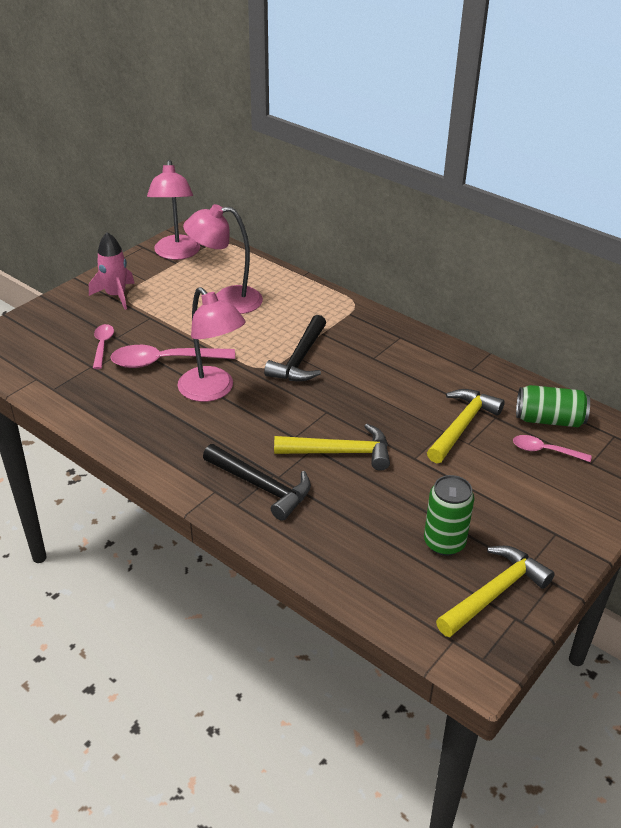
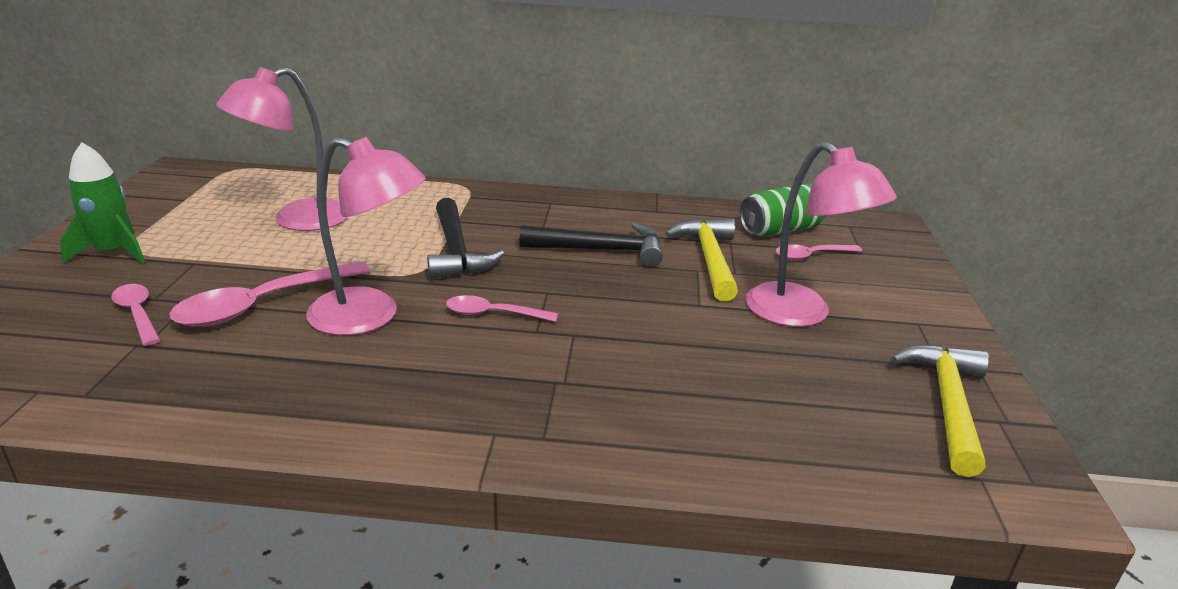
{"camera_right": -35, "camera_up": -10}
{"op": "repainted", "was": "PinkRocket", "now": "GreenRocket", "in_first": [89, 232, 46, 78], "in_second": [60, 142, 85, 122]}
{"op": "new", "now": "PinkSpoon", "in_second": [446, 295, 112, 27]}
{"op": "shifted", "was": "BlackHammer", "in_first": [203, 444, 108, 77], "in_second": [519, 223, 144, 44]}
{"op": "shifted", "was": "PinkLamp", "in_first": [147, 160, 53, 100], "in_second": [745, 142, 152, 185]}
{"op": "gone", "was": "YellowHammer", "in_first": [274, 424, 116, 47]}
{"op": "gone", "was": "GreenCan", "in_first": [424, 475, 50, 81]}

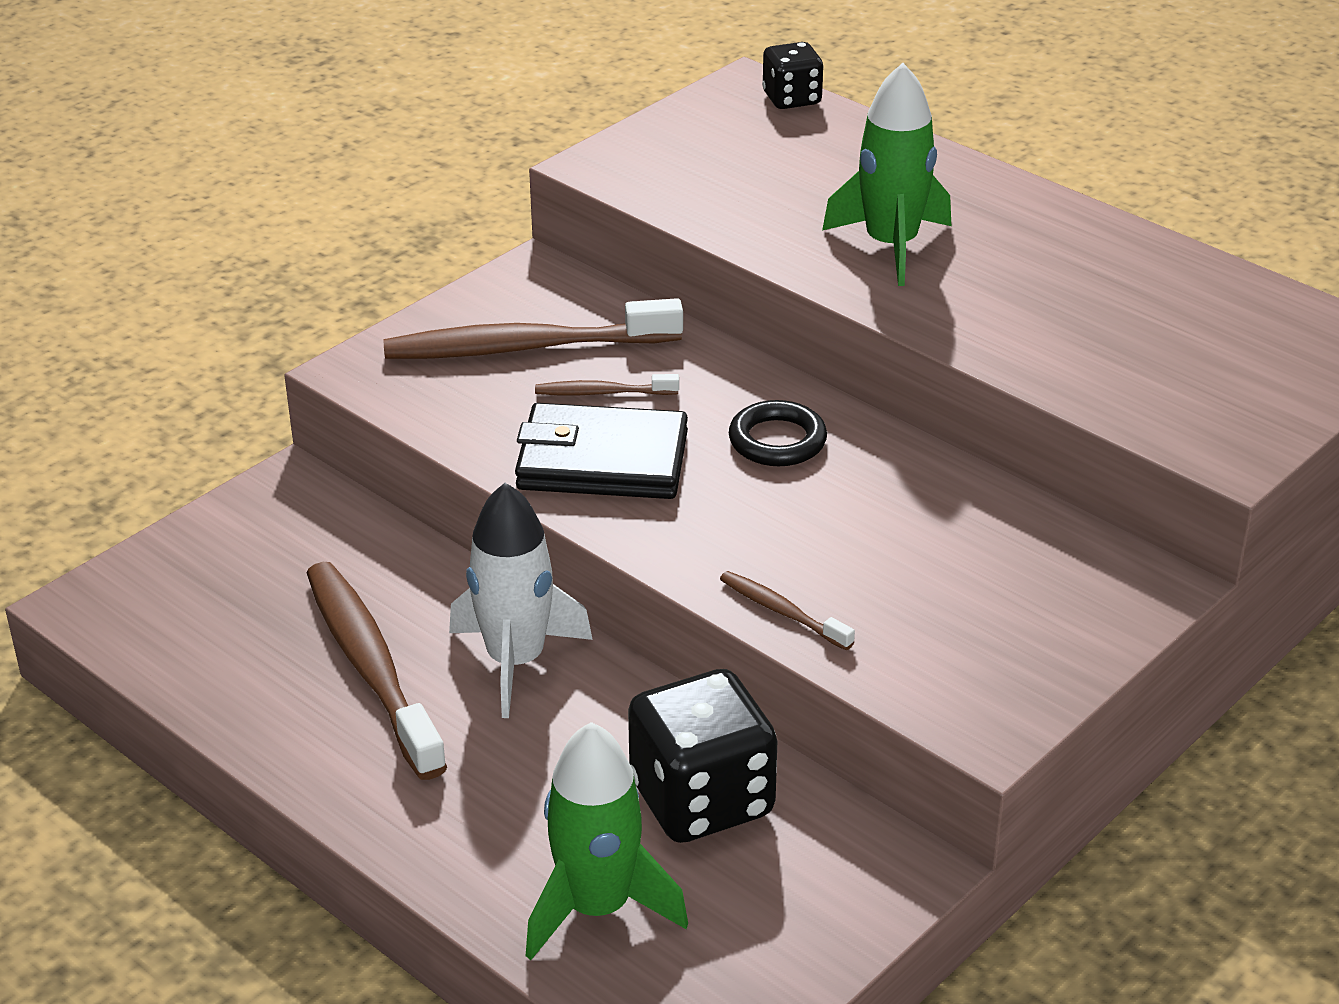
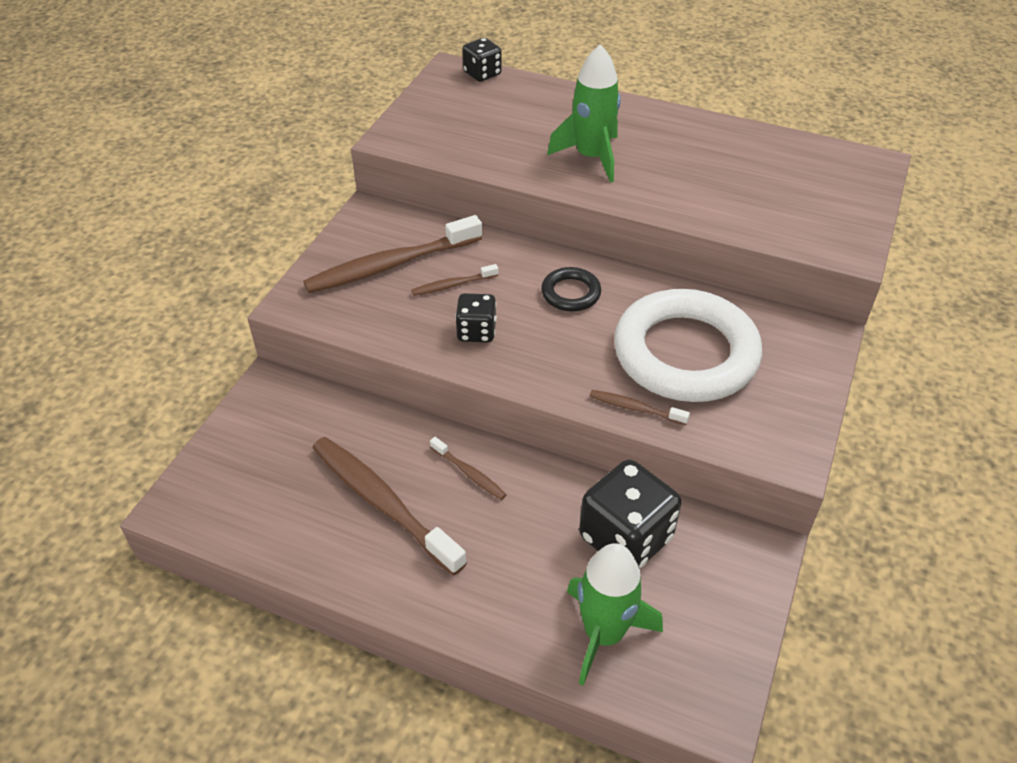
{"camera_right": -20, "camera_up": 10}
{"op": "swapped", "was": "WhiteRocket", "now": "BrownToothbrush", "in_first": [449, 483, 144, 235], "in_second": [430, 437, 77, 63]}
{"op": "swapped", "was": "BlackWallet", "now": "BlackDice", "in_first": [515, 403, 173, 96], "in_second": [455, 293, 42, 49]}
{"op": "new", "now": "WhiteRing", "in_second": [614, 289, 148, 113]}

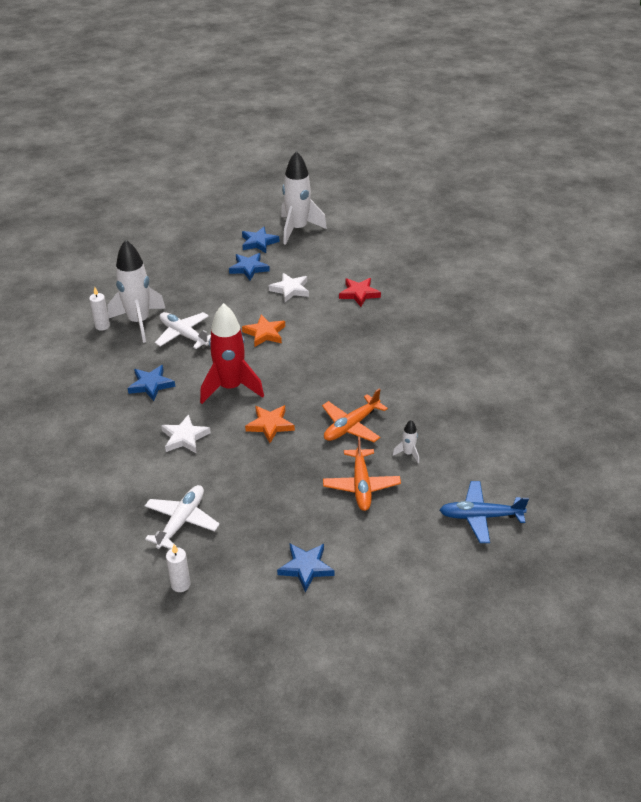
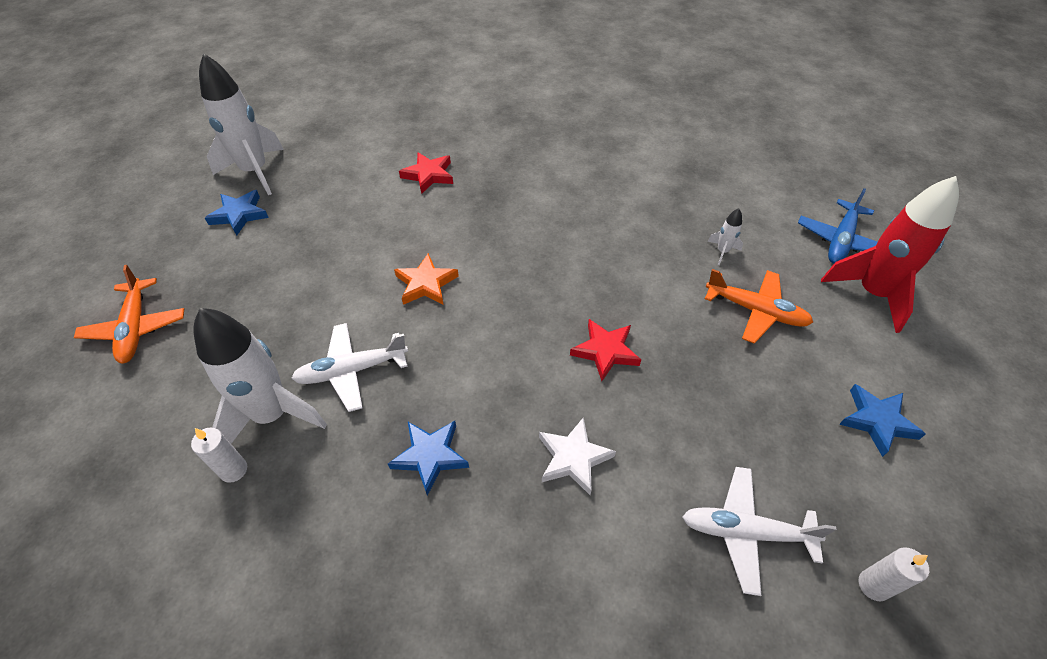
{"camera_right": -60, "camera_up": 10}
{"op": "shifted", "was": "OrangePlane", "in_first": [322, 388, 66, 54], "in_second": [74, 265, 110, 99]}
{"op": "repainted", "was": "OrangeStar", "now": "RedStar", "in_first": [245, 405, 50, 38], "in_second": [570, 319, 71, 62]}
{"op": "rotated", "was": "WhitePlane", "in_first": [145, 485, 75, 64], "in_second": [682, 467, 155, 129], "clockwise": -45}
{"op": "shifted", "was": "RedRocket", "in_first": [200, 303, 64, 101], "in_second": [821, 176, 138, 157]}
{"op": "gone", "was": "BlueStar", "in_first": [229, 253, 41, 27]}
{"op": "gone", "was": "WhiteStar", "in_first": [269, 273, 40, 29]}

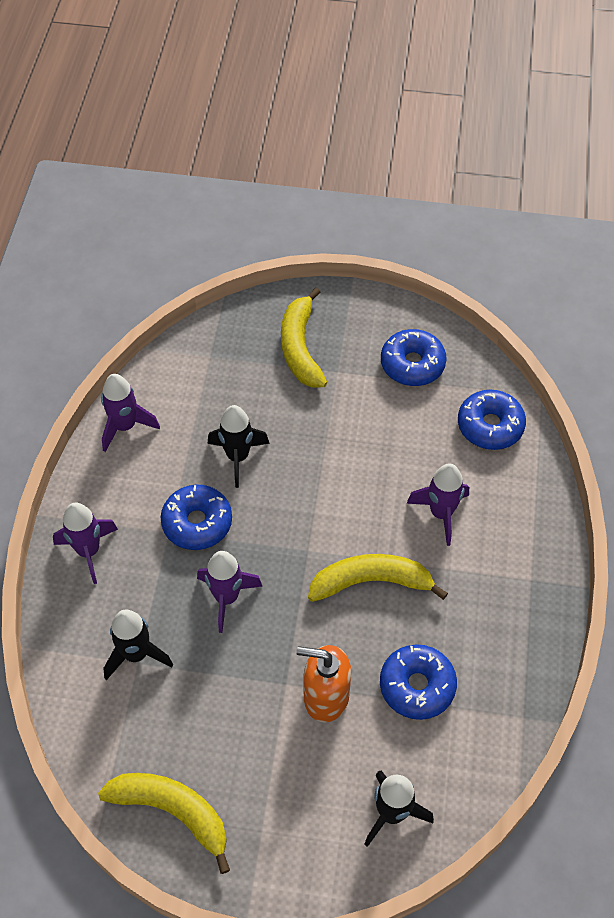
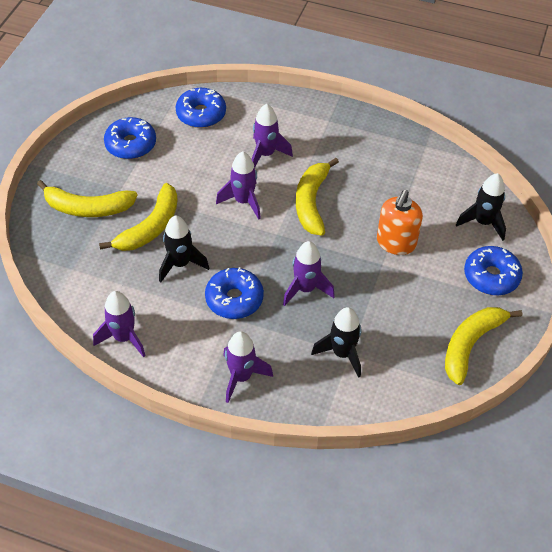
{"camera_right": -80, "camera_up": -5}
{"op": "new", "now": "YellowBanana", "in_second": [99, 183, 79, 68]}
{"op": "new", "now": "PurpleRocket", "in_second": [216, 151, 45, 69]}
{"op": "shifted", "was": "BlueDonut", "in_first": [380, 644, 77, 76], "in_second": [464, 246, 59, 49]}

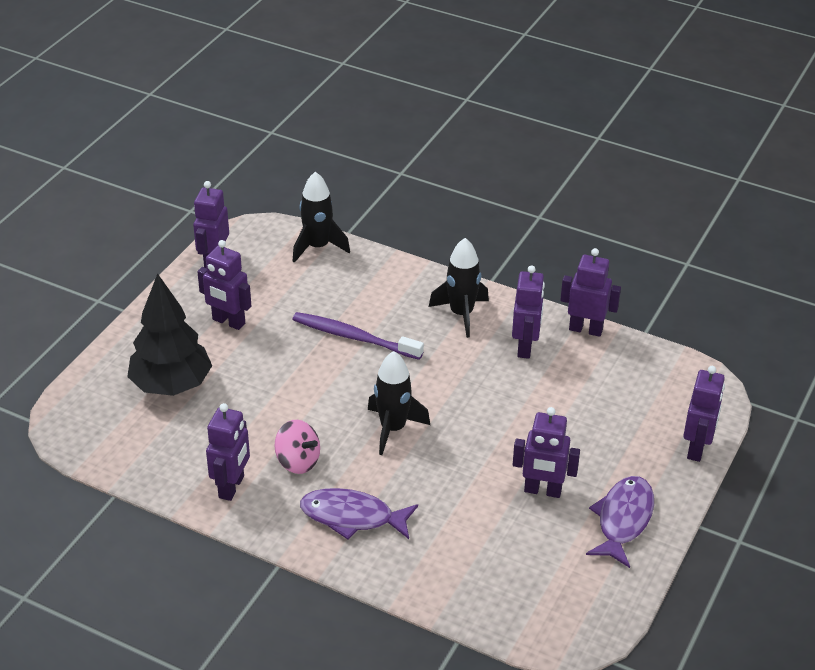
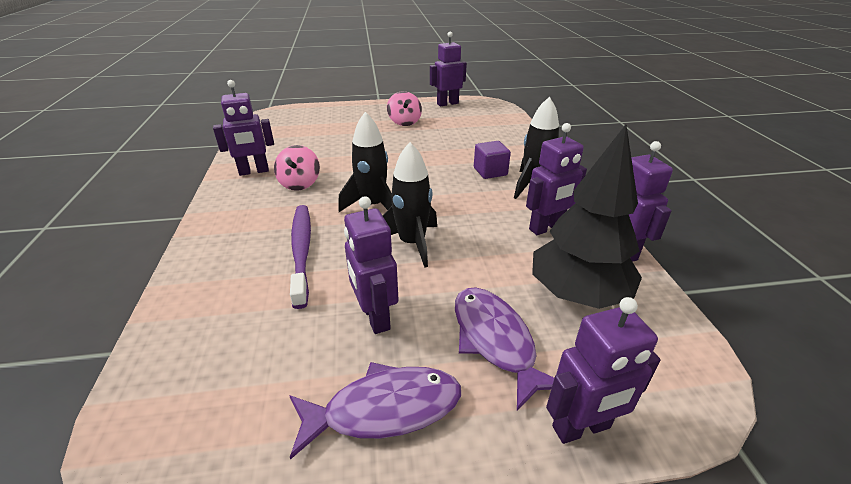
{"camera_right": 55, "camera_up": -5}
{"op": "shifted", "was": "PurpleToothbrush", "in_first": [292, 312, 132, 48], "in_second": [290, 205, 21, 104]}
{"op": "shifted", "was": "BlackRocket", "in_first": [293, 172, 57, 91], "in_second": [383, 142, 54, 126]}
{"op": "swapped", "was": "PurpleRobot", "now": "PinkSpinningTop", "in_first": [197, 240, 54, 90], "in_second": [387, 91, 35, 35]}
{"op": "shifted", "was": "PurpleFish", "in_first": [300, 488, 118, 52], "in_second": [455, 287, 99, 124]}
{"op": "new", "now": "PurpleCube", "in_second": [474, 141, 37, 38]}
{"op": "shifted", "was": "BlackTree", "in_first": [127, 273, 85, 123], "in_second": [532, 125, 110, 184]}

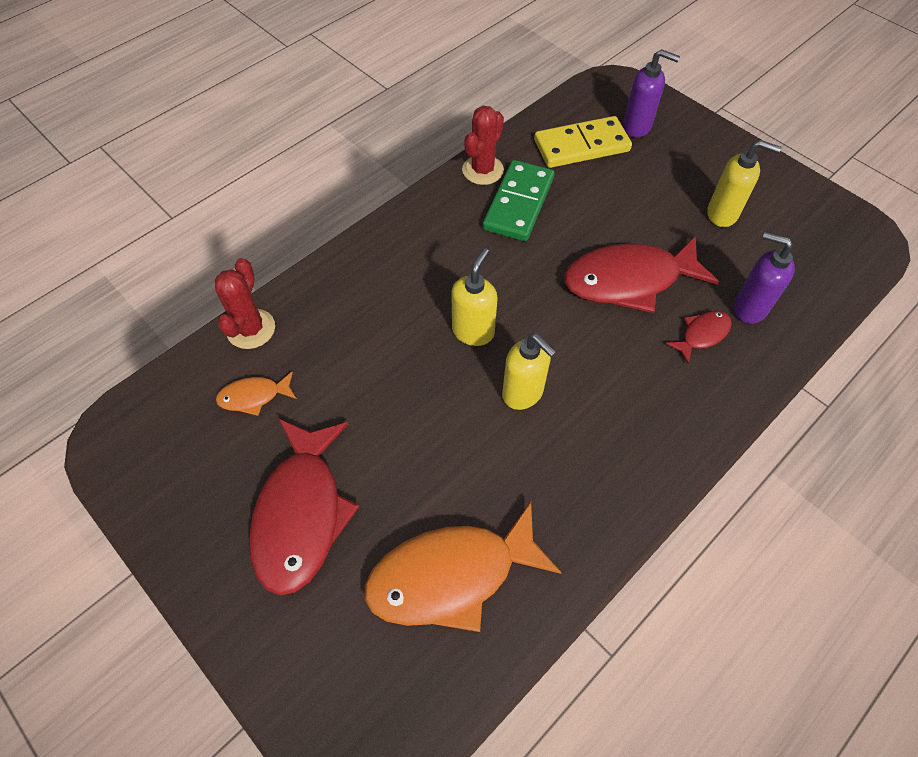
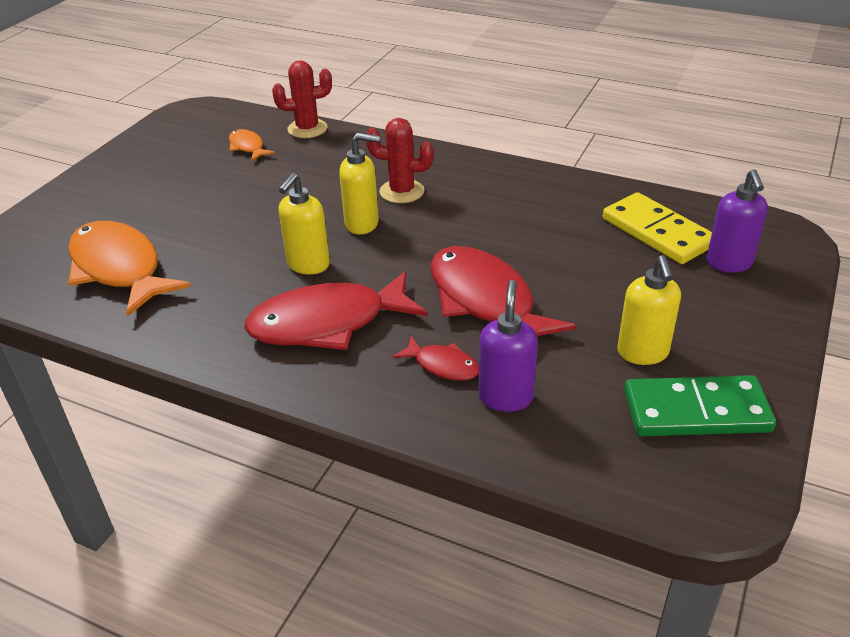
{"camera_right": 70, "camera_up": -20}
{"op": "shifted", "was": "RedFish", "in_first": [249, 419, 110, 177], "in_second": [244, 271, 184, 79]}
{"op": "shifted", "was": "RedCactus", "in_first": [462, 106, 42, 79], "in_second": [366, 118, 68, 85]}
{"op": "shifted", "was": "GreenDomino", "in_first": [483, 160, 71, 81], "in_second": [624, 375, 152, 61]}

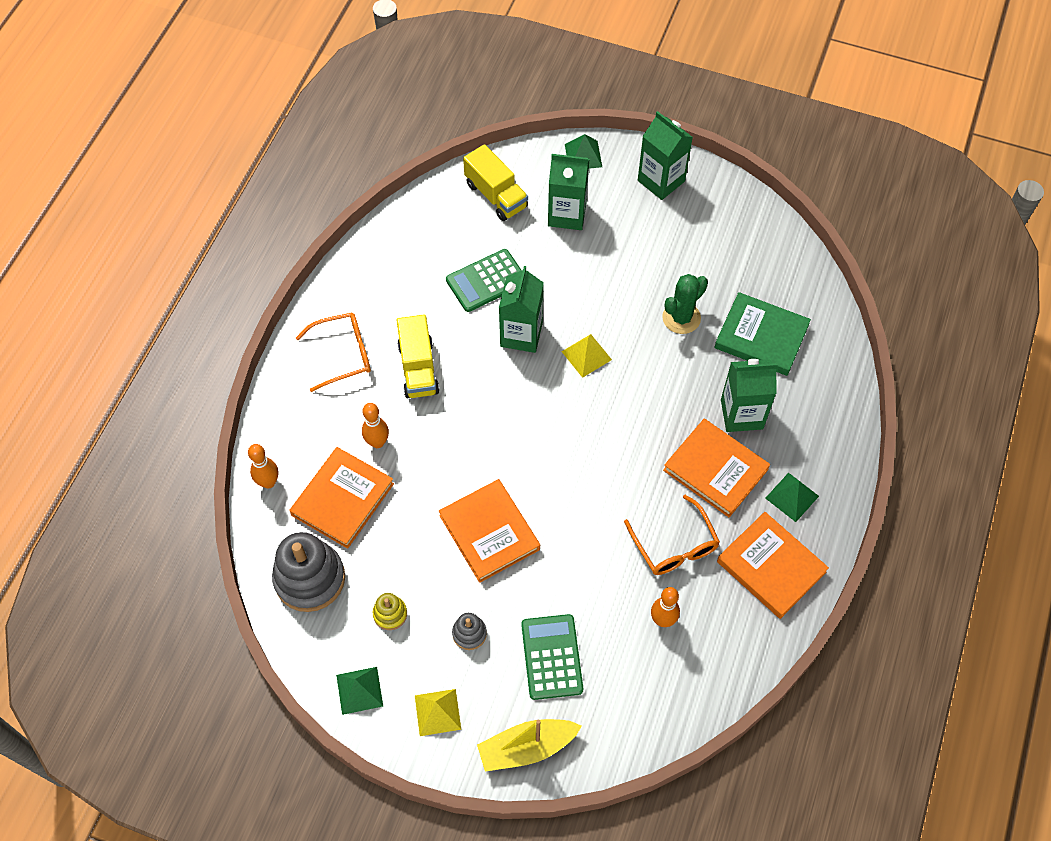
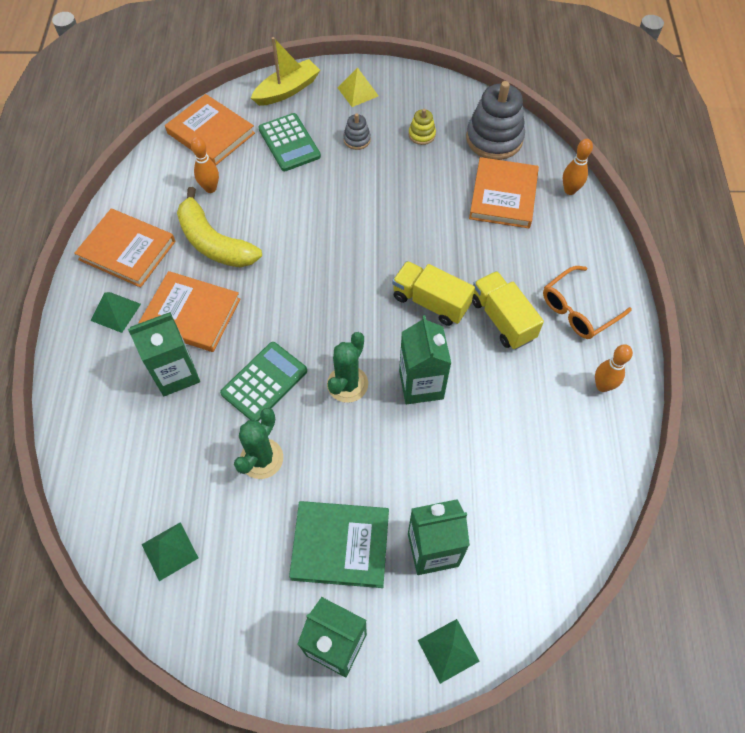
{"camera_right": 160, "camera_up": 0}
{"op": "shifted", "was": "GreenPyramid", "in_first": [336, 667, 47, 48], "in_second": [142, 522, 56, 59]}
{"op": "shifted", "was": "OrangeBook", "in_first": [439, 479, 101, 104], "in_second": [165, 94, 90, 71]}
{"op": "swapped", "was": "OrangeGlasses", "now": "YellowBanana", "in_first": [624, 495, 96, 80], "in_second": [177, 187, 85, 80]}
{"op": "shifted", "was": "GreenCalculator", "in_first": [446, 249, 76, 63], "in_second": [220, 342, 87, 79]}
{"op": "shifted", "was": "GreenBook", "in_first": [714, 292, 97, 84], "in_second": [289, 501, 100, 87]}
{"op": "swapped", "was": "YellowPyramid", "now": "GreenCactus", "in_first": [562, 334, 50, 44], "in_second": [327, 332, 41, 71]}
{"op": "shifted", "was": "YellowTruck", "in_first": [463, 144, 65, 77], "in_second": [392, 261, 83, 65]}
{"op": "shifted", "was": "OrangeBowlingPin", "in_first": [362, 403, 27, 45], "in_second": [595, 344, 38, 48]}

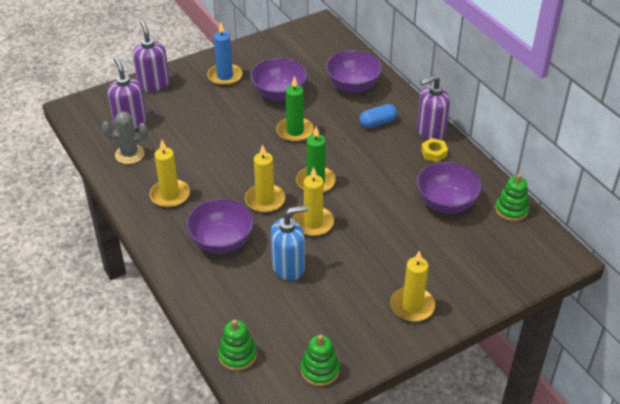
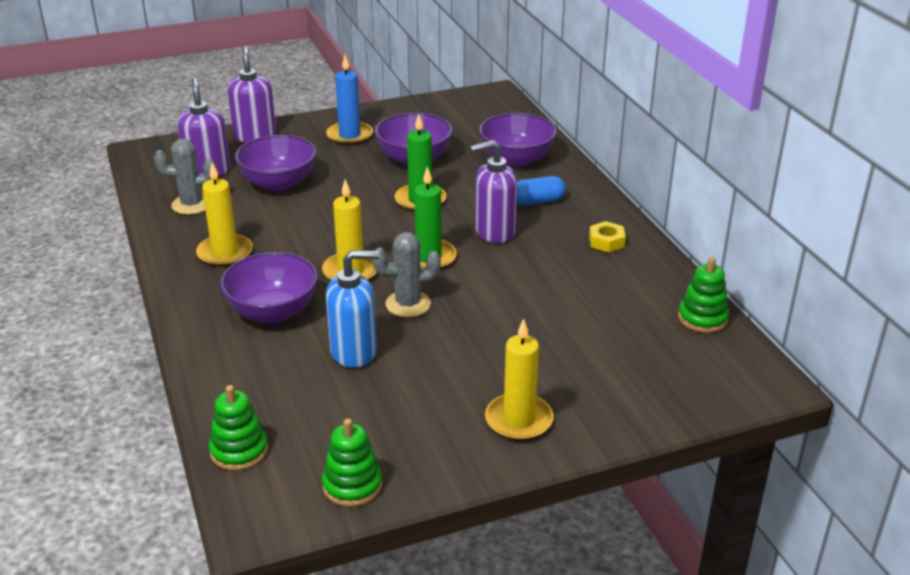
{"camera_right": 10, "camera_up": -10}
{"op": "shifted", "was": "PurpleBowl", "in_first": [416, 162, 66, 52], "in_second": [235, 135, 81, 57]}
{"op": "swapped", "was": "YellowCandle", "now": "GreyCactus", "in_first": [293, 167, 41, 69], "in_second": [373, 232, 68, 85]}
{"op": "shifted", "was": "PurpleSoapDispenser", "in_first": [417, 75, 33, 65], "in_second": [470, 140, 47, 103]}

